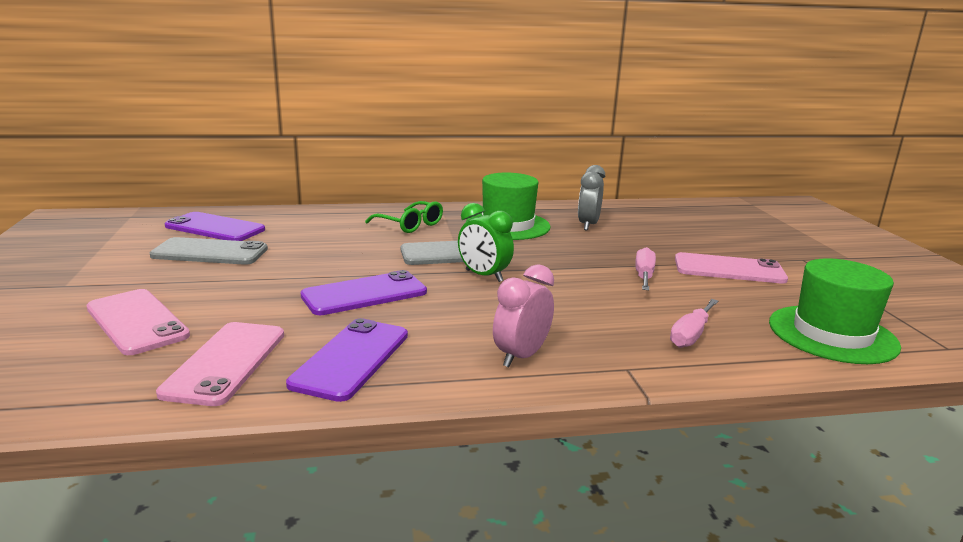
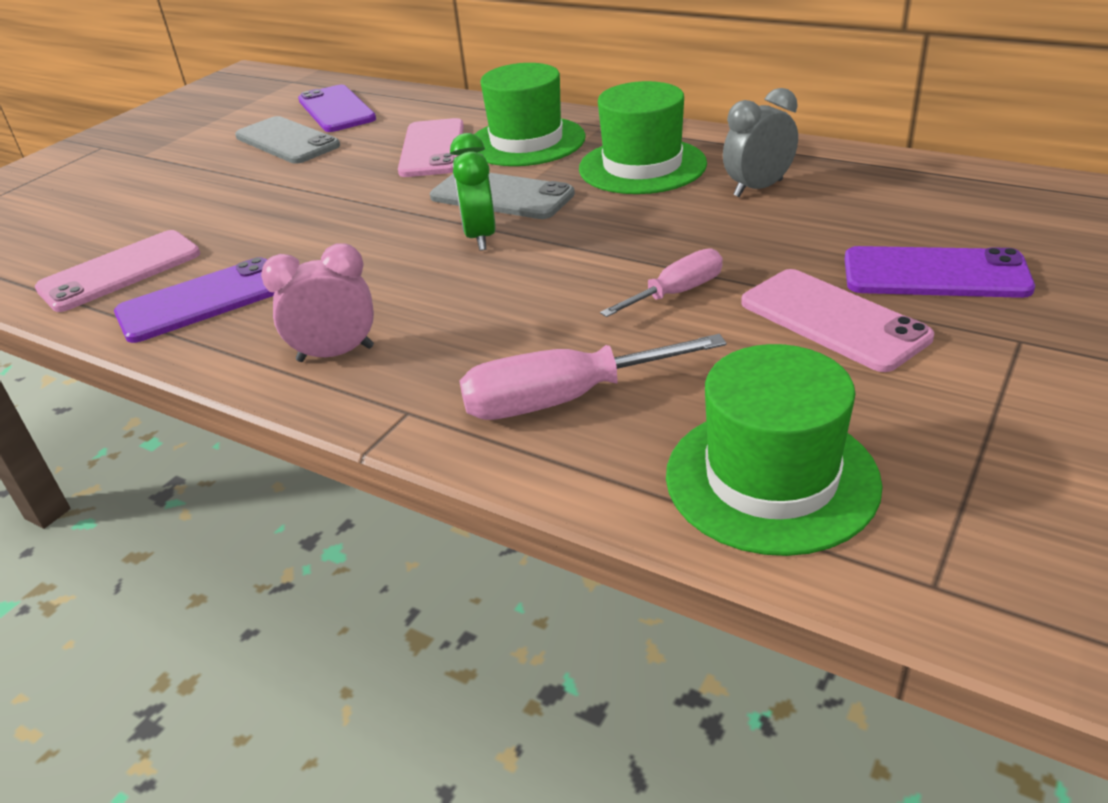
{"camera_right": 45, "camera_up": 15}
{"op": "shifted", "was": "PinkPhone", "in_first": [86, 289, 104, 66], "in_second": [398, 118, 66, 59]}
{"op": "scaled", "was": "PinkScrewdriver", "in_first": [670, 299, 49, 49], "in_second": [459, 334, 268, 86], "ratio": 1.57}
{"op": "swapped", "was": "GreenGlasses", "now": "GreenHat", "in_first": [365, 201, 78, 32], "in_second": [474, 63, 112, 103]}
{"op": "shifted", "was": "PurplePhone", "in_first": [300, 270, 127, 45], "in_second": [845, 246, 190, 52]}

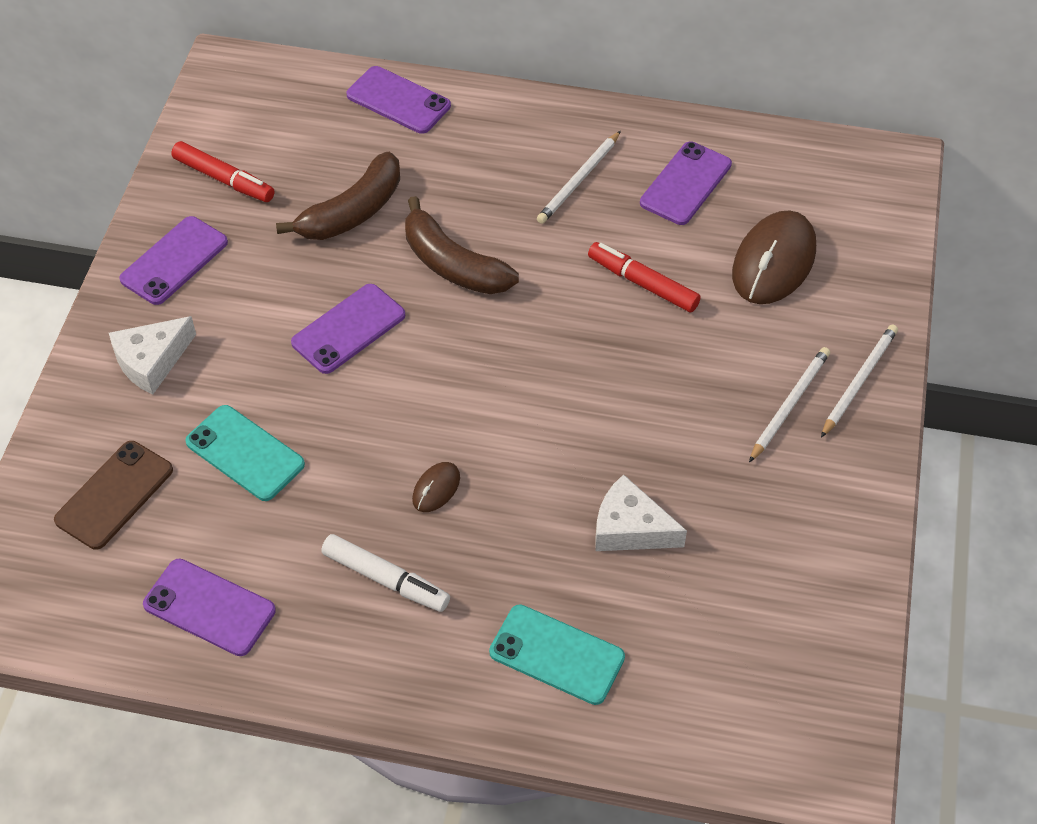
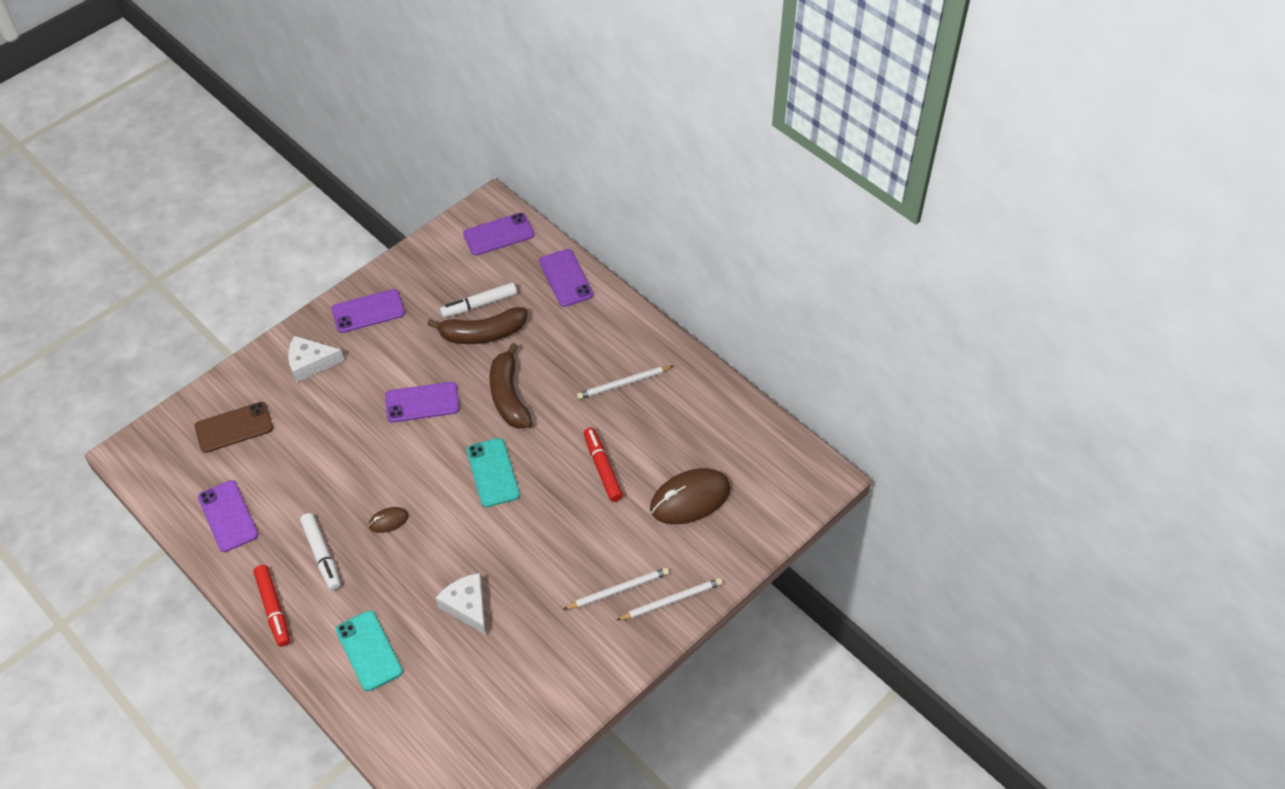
{"camera_right": 35, "camera_up": 0}
{"op": "shifted", "was": "RedMarker", "in_first": [171, 141, 103, 61], "in_second": [253, 565, 37, 82]}
{"op": "new", "now": "WhiteMarker", "in_second": [440, 282, 77, 36]}
{"op": "shifted", "was": "PurplePhone", "in_first": [640, 141, 92, 84], "in_second": [463, 213, 71, 42]}
{"op": "shifted", "was": "TurquoisePhone", "in_first": [185, 405, 120, 96], "in_second": [466, 438, 54, 69]}

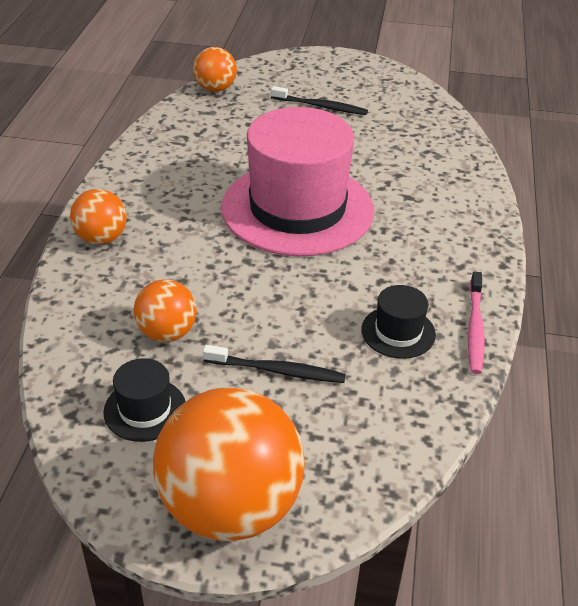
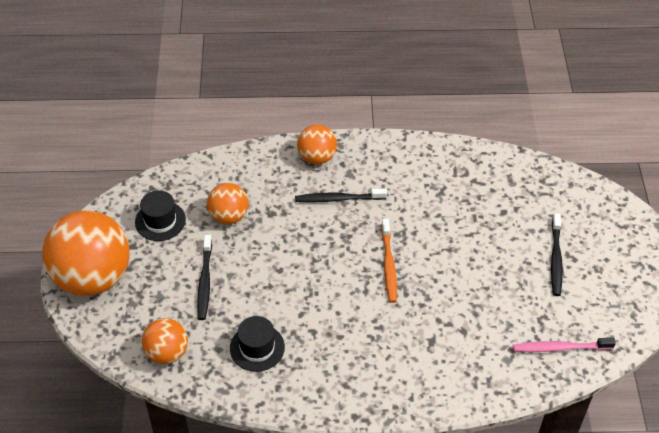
{"camera_right": 80, "camera_up": 10}
{"op": "shifted", "was": "OrangeBall", "in_first": [193, 47, 44, 45], "in_second": [142, 318, 46, 46]}
{"op": "new", "now": "BlackToothbrush", "in_second": [295, 188, 92, 15]}
{"op": "swapped", "was": "PinkHat", "now": "OrangeToothbrush", "in_first": [221, 107, 153, 149], "in_second": [381, 219, 16, 84]}
{"op": "shifted", "was": "PinkToothbrush", "in_first": [468, 271, 17, 103], "in_second": [513, 338, 103, 14]}

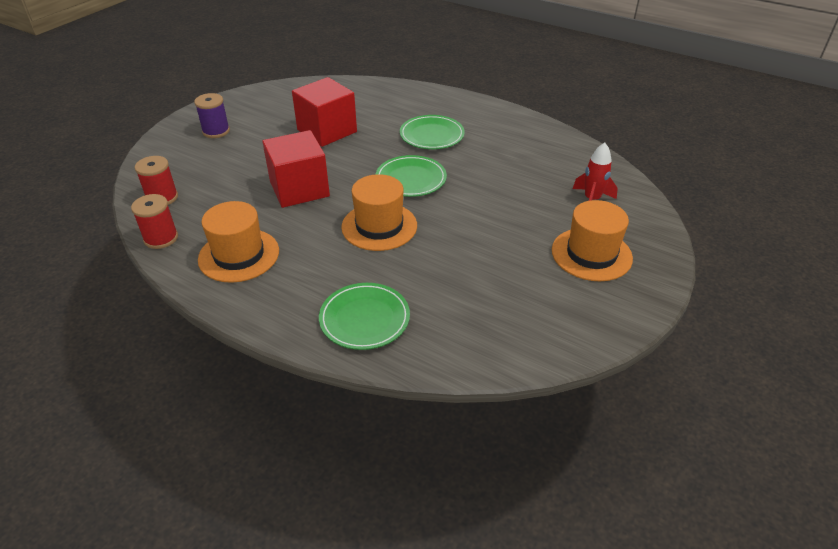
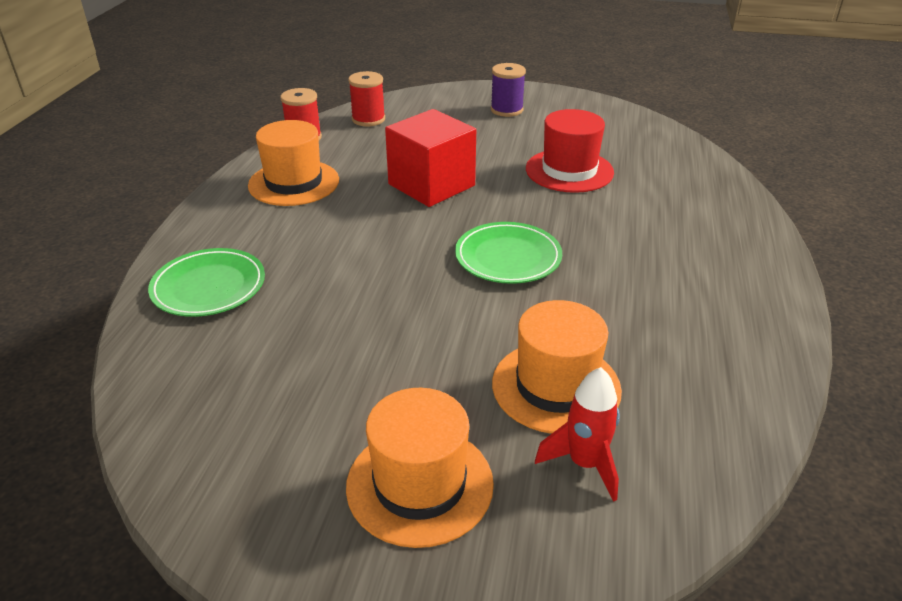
{"camera_right": 70, "camera_up": -5}
{"op": "shifted", "was": "OrangeHat", "in_first": [341, 174, 76, 77], "in_second": [492, 300, 130, 134]}
{"op": "swapped", "was": "RedCube", "now": "RedHat", "in_first": [292, 77, 65, 70], "in_second": [526, 109, 88, 84]}
{"op": "gone", "was": "GreenPlate", "in_first": [400, 115, 65, 34]}

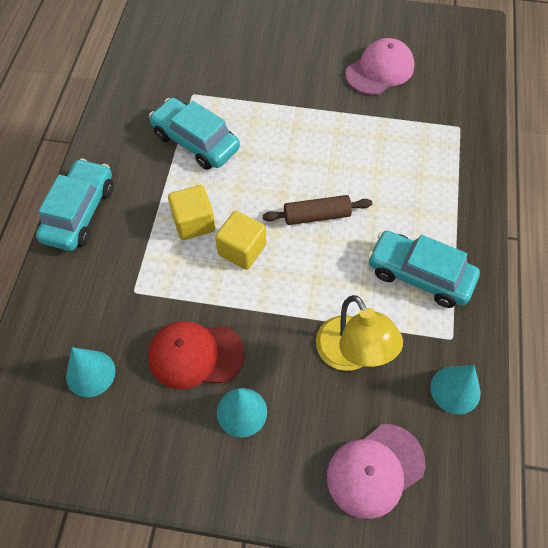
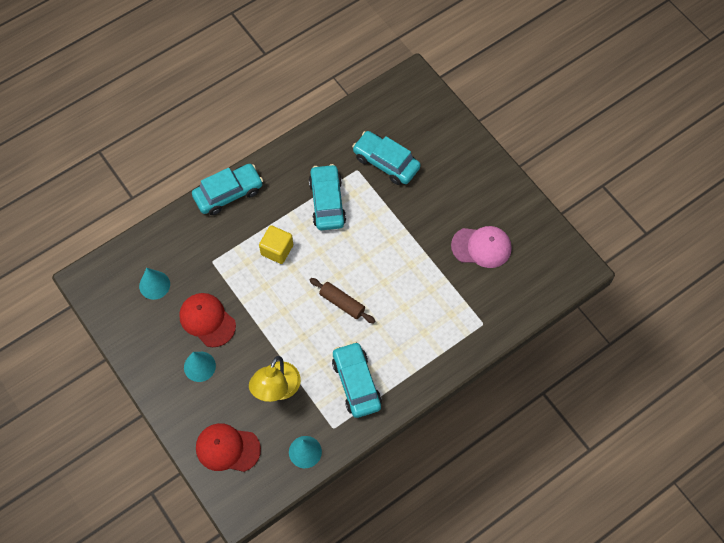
{"camera_right": 45, "camera_up": 5}
{"op": "repainted", "was": "PinkCap", "now": "RedCap", "in_first": [327, 424, 98, 95], "in_second": [196, 423, 65, 49]}
{"op": "new", "now": "TurquoiseCar", "in_second": [352, 131, 69, 54]}
{"op": "gone", "was": "YellowCube", "in_first": [215, 211, 51, 59]}

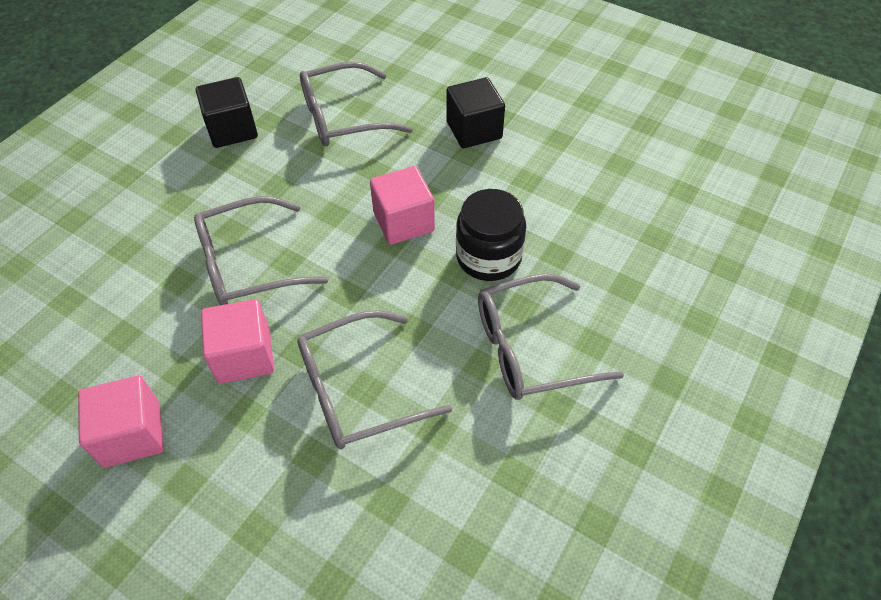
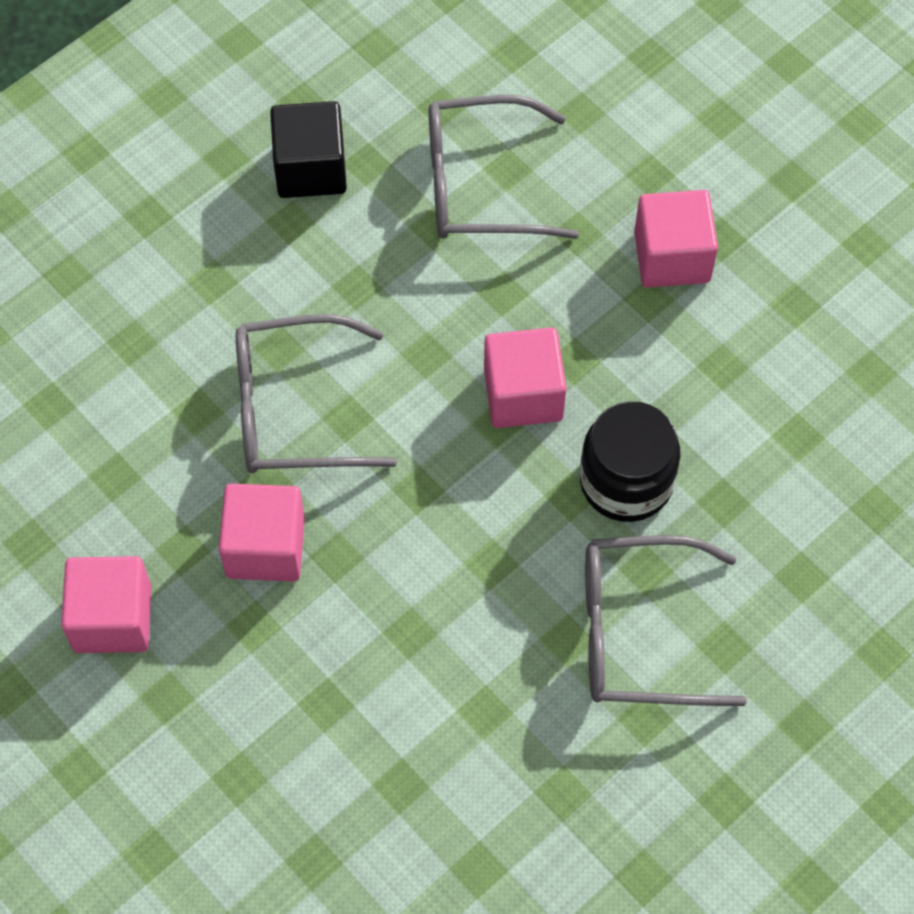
{"camera_right": 15, "camera_up": 10}
{"op": "repainted", "was": "BlackCube", "now": "PinkCube", "in_first": [447, 77, 58, 71], "in_second": [634, 190, 84, 98]}
{"op": "gone", "was": "GreyGlasses", "in_first": [297, 310, 155, 139]}

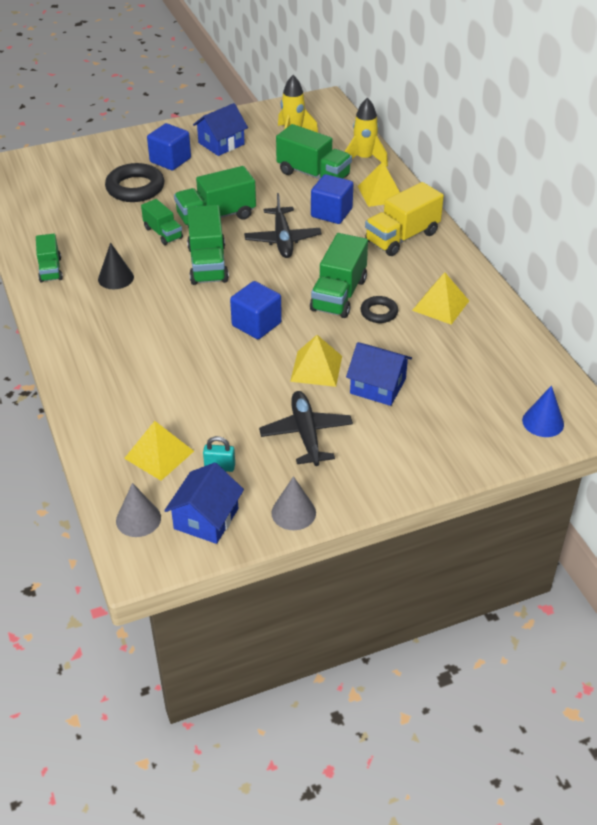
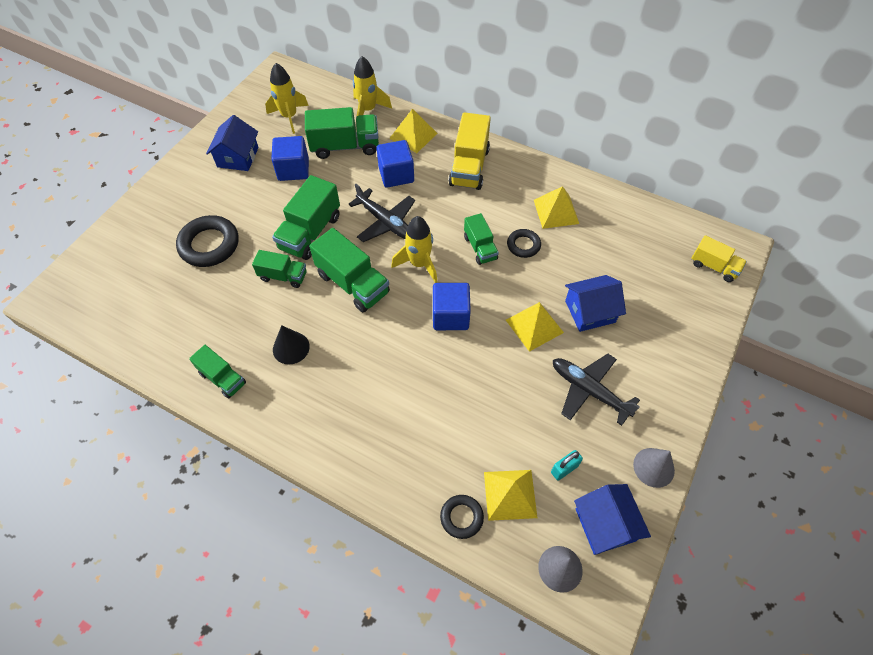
{"camera_right": -40, "camera_up": 15}
{"op": "shifted", "was": "BlueCube", "in_first": [147, 123, 44, 47], "in_second": [271, 136, 38, 45]}
{"op": "new", "now": "YellowRocket", "in_second": [391, 216, 47, 67]}
{"op": "new", "now": "BlackRing", "in_second": [440, 495, 44, 44]}
{"op": "scaled", "was": "GreenTruck", "in_first": [310, 233, 58, 85], "in_second": [464, 213, 35, 52], "ratio": 0.6}
{"op": "swapped", "was": "BlueCone", "now": "YellowTruck", "in_first": [522, 386, 42, 51], "in_second": [691, 235, 56, 47]}

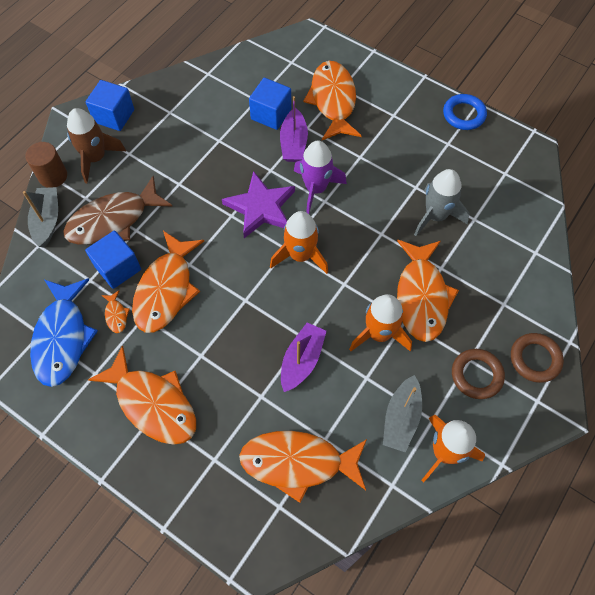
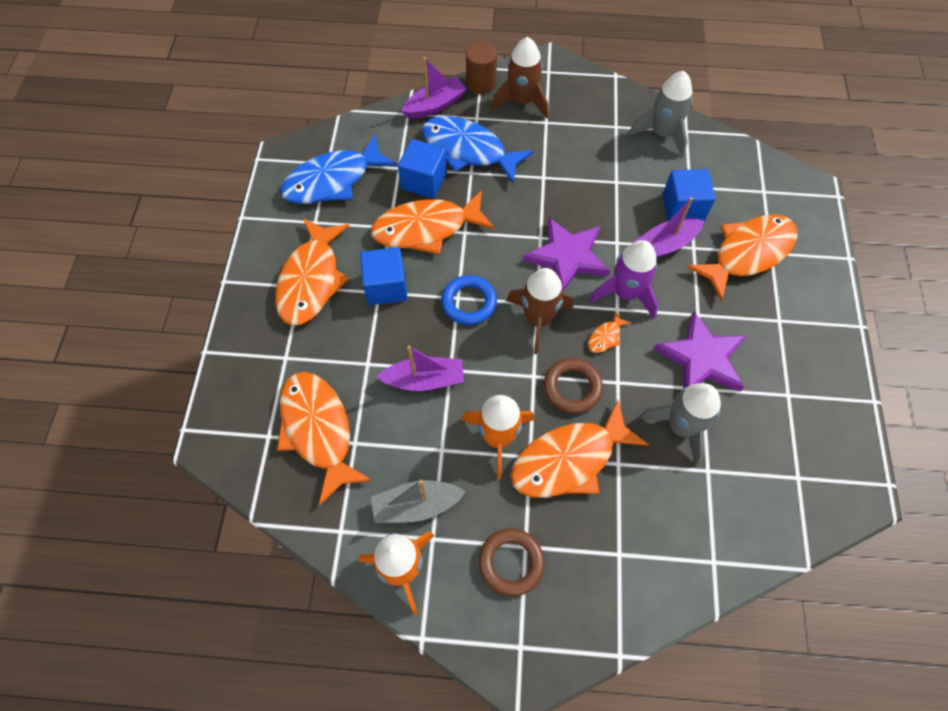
{"camera_right": 60, "camera_up": 0}
{"op": "shifted", "was": "BlueCube", "in_first": [86, 80, 48, 51], "in_second": [360, 247, 47, 58]}
{"op": "repainted", "was": "GreyBoat", "now": "PurpleBoat", "in_first": [23, 187, 35, 61], "in_second": [401, 57, 66, 62]}
{"op": "repainted", "was": "BrownFish", "now": "BlueFish", "in_first": [63, 176, 110, 69], "in_second": [422, 116, 112, 68]}
{"op": "shifted", "was": "BlueRing", "in_first": [443, 94, 44, 36], "in_second": [441, 275, 56, 50]}
{"op": "repainted", "was": "OrangeRocket", "now": "BrownRocket", "in_first": [270, 211, 58, 63], "in_second": [506, 268, 67, 86]}
{"op": "shifted", "was": "BrownRing", "in_first": [511, 333, 53, 50], "in_second": [544, 358, 59, 56]}
{"op": "shifted", "was": "OrangeFish", "in_first": [101, 290, 29, 43], "in_second": [588, 311, 43, 42]}
{"op": "new", "now": "GreyRocket", "in_second": [629, 71, 63, 86]}
{"op": "new", "now": "PurpleStar", "in_second": [654, 311, 92, 81]}

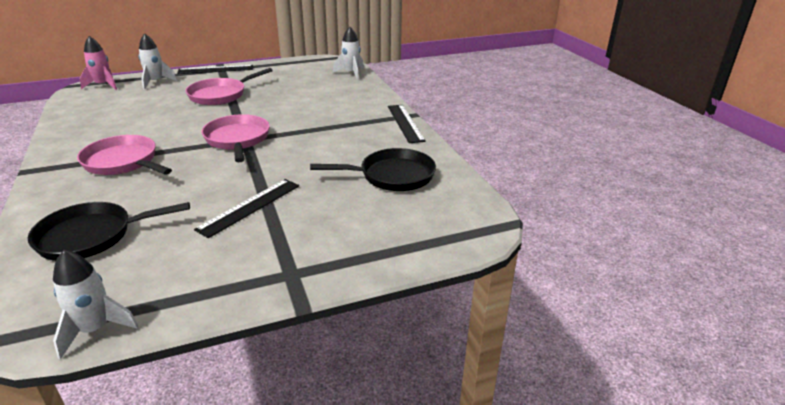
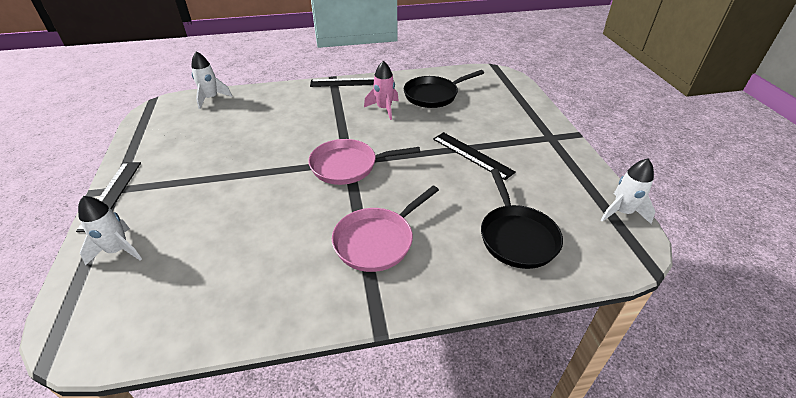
{"camera_right": -80, "camera_up": 10}
{"op": "shifted", "was": "PinkRocket", "in_first": [80, 36, 37, 54], "in_second": [364, 61, 35, 59]}
{"op": "rotated", "was": "BlackPan", "in_first": [310, 148, 126, 43], "in_second": [404, 70, 80, 38], "clockwise": -120}
{"op": "gone", "was": "PinkPan", "in_first": [185, 68, 88, 37]}

